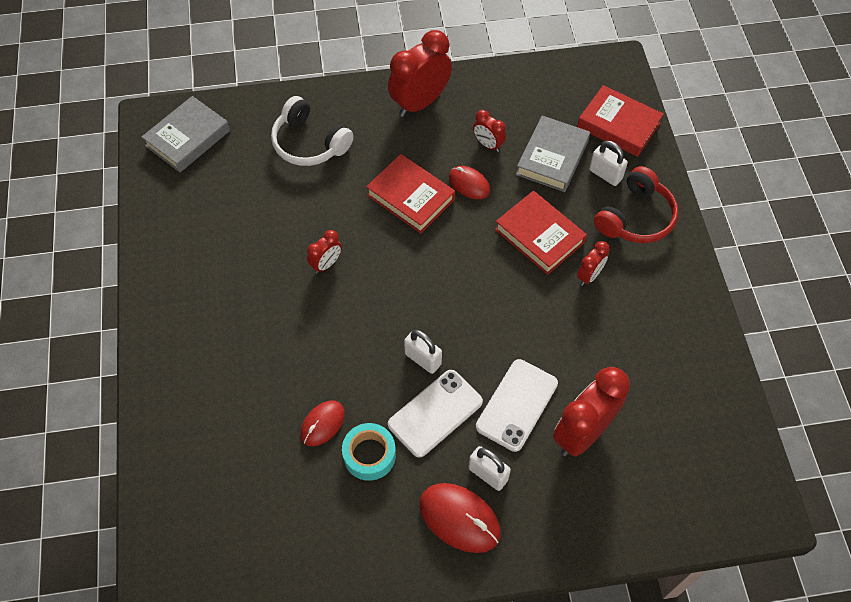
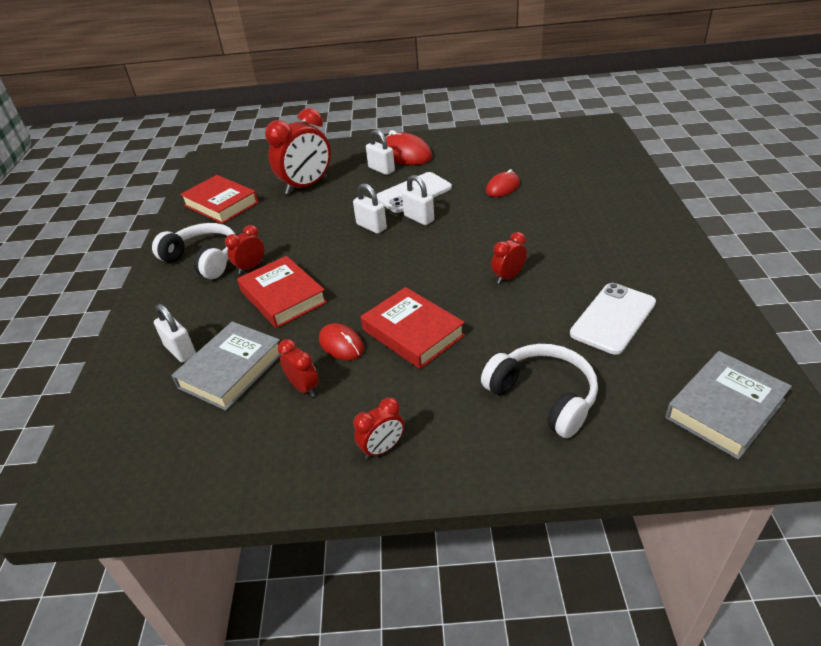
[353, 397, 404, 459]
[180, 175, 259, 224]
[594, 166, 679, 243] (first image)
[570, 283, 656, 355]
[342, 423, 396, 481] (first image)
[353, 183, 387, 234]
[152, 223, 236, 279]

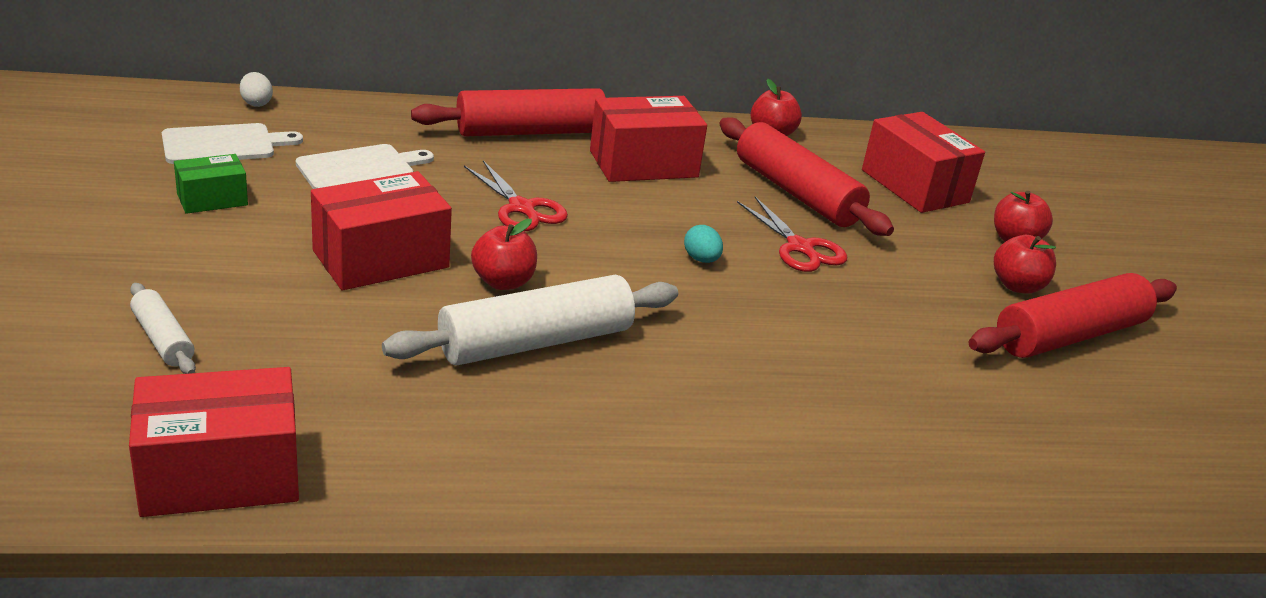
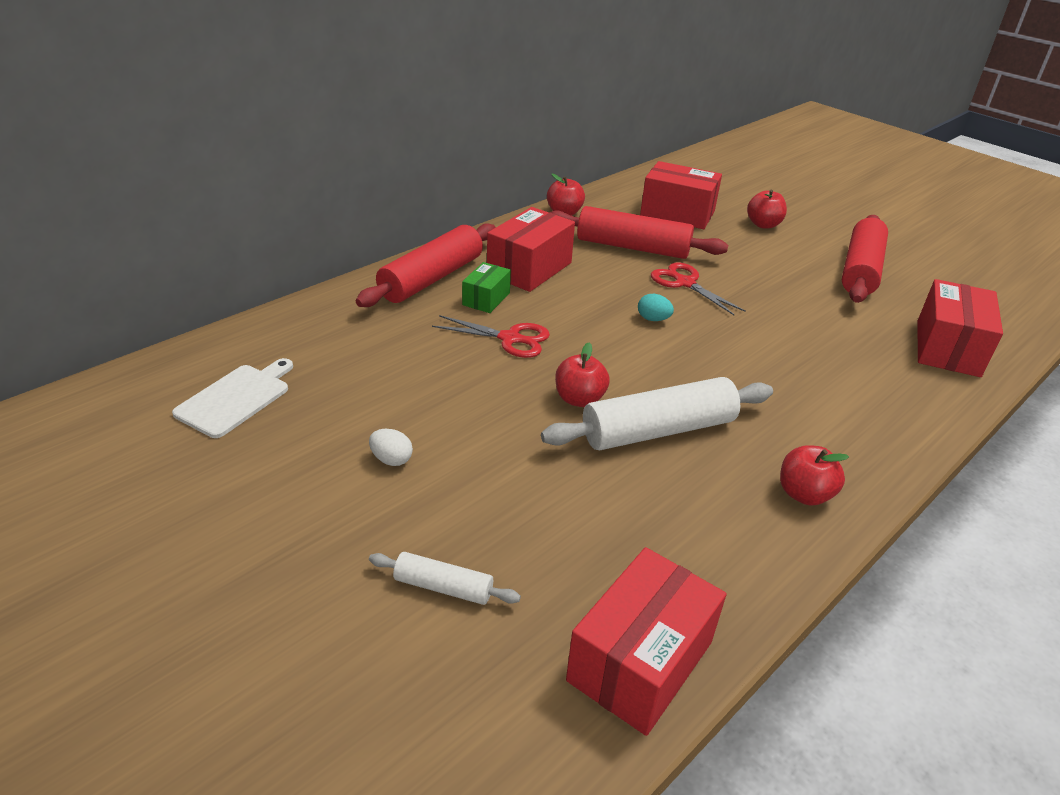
[369, 429, 413, 466]
[296, 144, 434, 189] (first image)
[462, 262, 511, 313]
[917, 279, 1003, 377]
[651, 262, 746, 315]
[780, 445, 849, 506]
[541, 377, 773, 450]

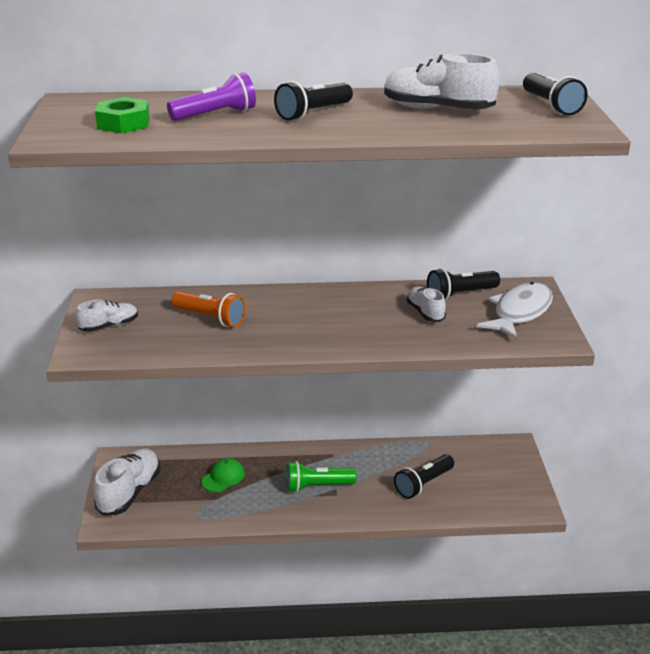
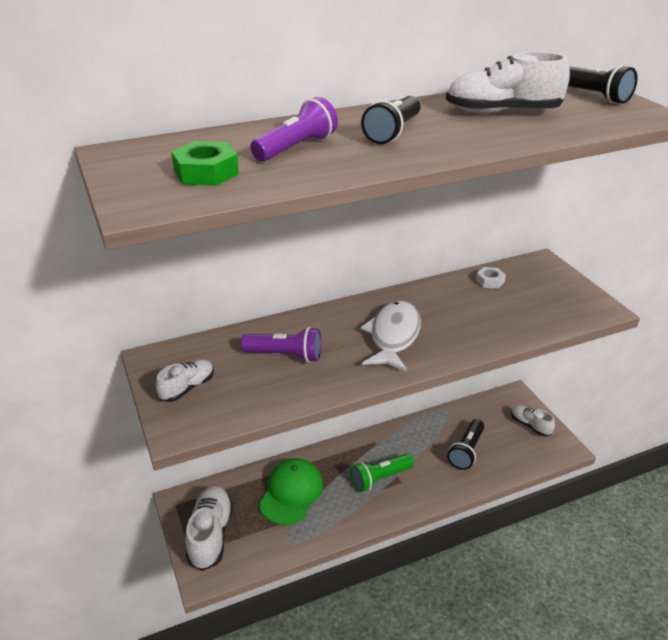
[476, 267, 506, 289]
[360, 300, 421, 372]
[511, 405, 555, 437]
[241, 327, 321, 362]
[259, 458, 323, 525]

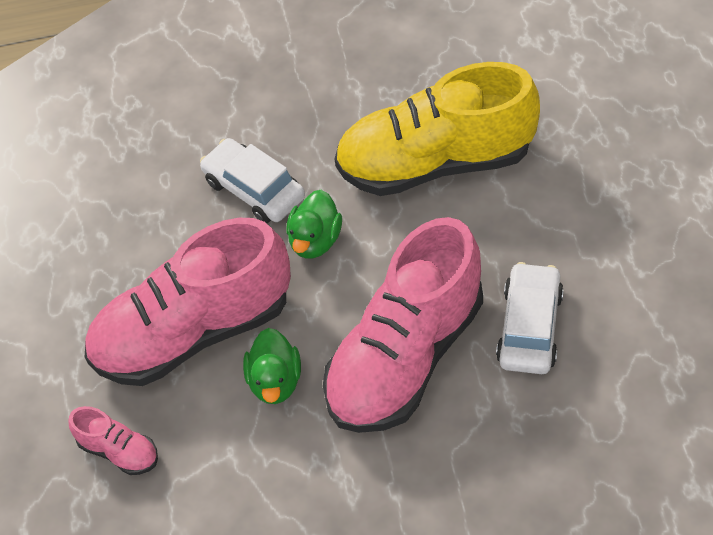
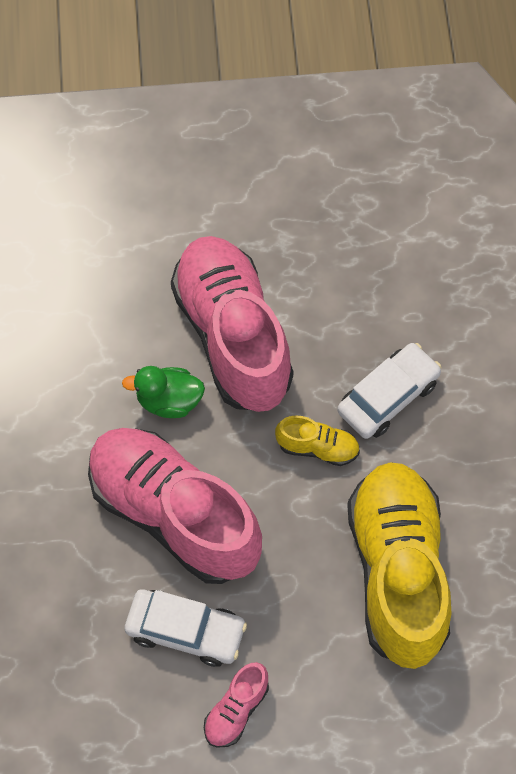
[275, 415, 360, 466]
[204, 662, 269, 748]

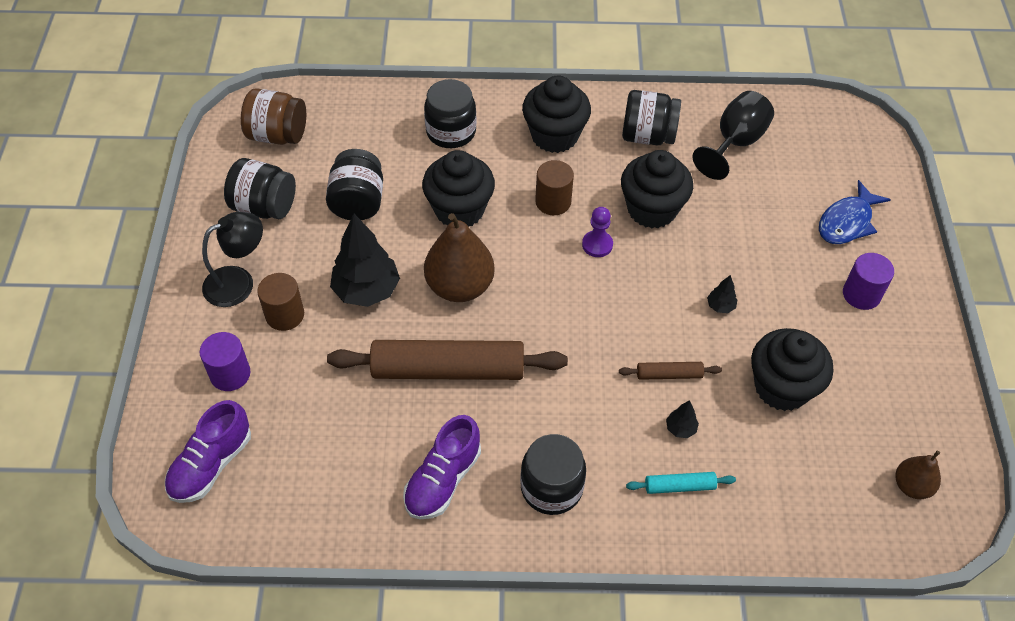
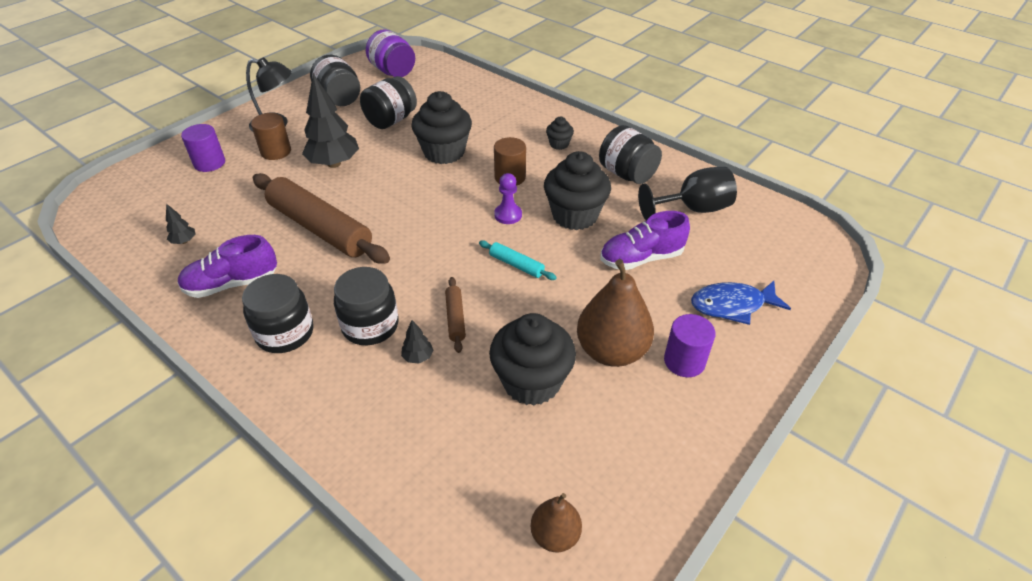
[546, 117, 574, 150]
[334, 267, 399, 345]
[366, 29, 415, 77]
[577, 259, 654, 367]
[166, 204, 196, 244]
[445, 277, 466, 353]
[600, 211, 690, 270]
[479, 240, 557, 280]

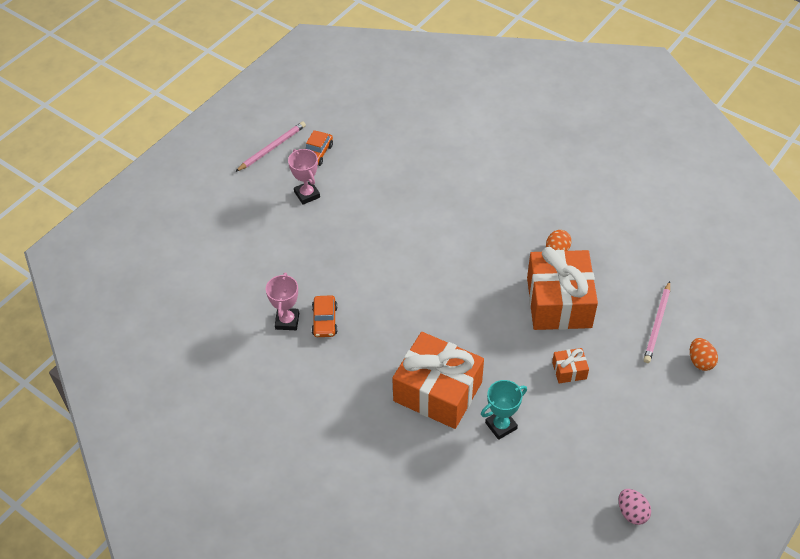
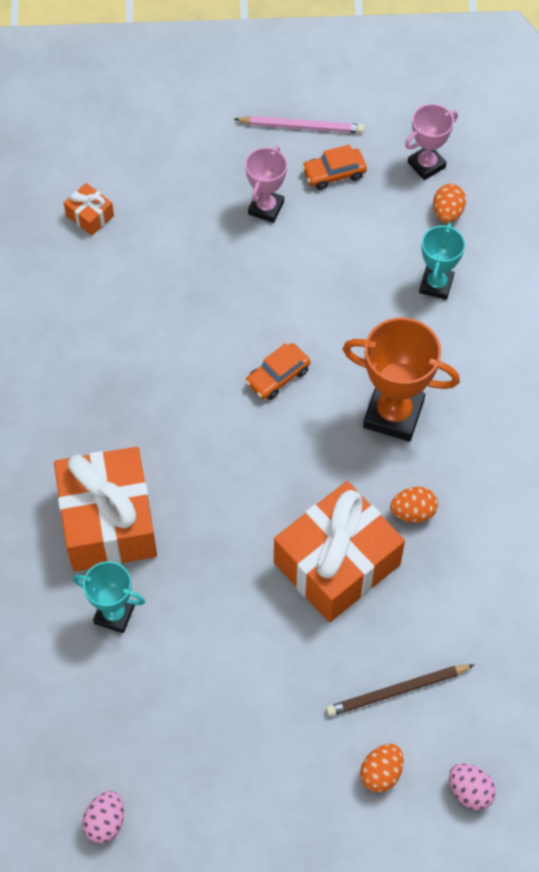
[405, 104, 458, 180]
[326, 664, 474, 716]
[246, 343, 310, 400]
[64, 183, 114, 236]
[433, 184, 466, 223]
[419, 222, 465, 300]
[343, 318, 460, 442]
[449, 763, 496, 810]

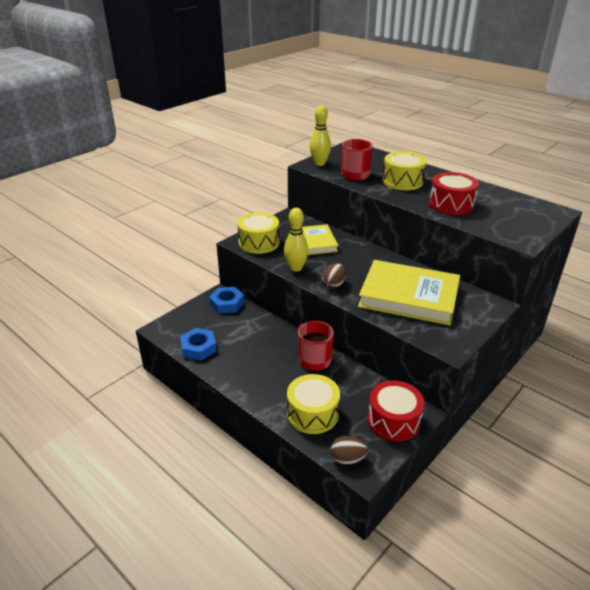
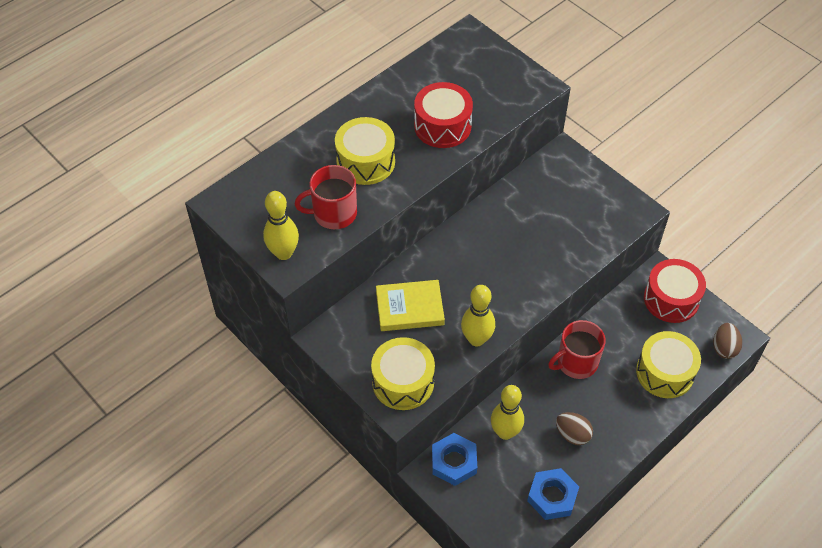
[358, 260, 460, 325] (first image)
[556, 412, 593, 445]
[491, 385, 524, 440]

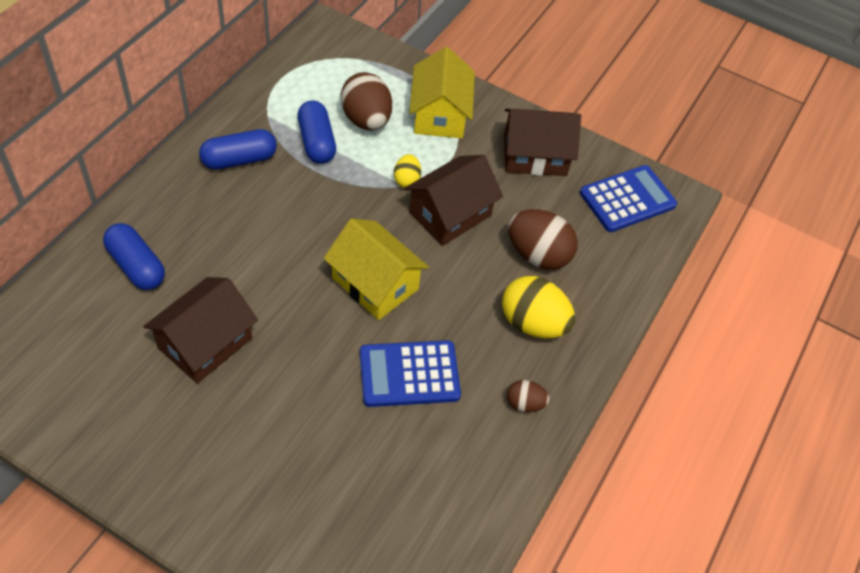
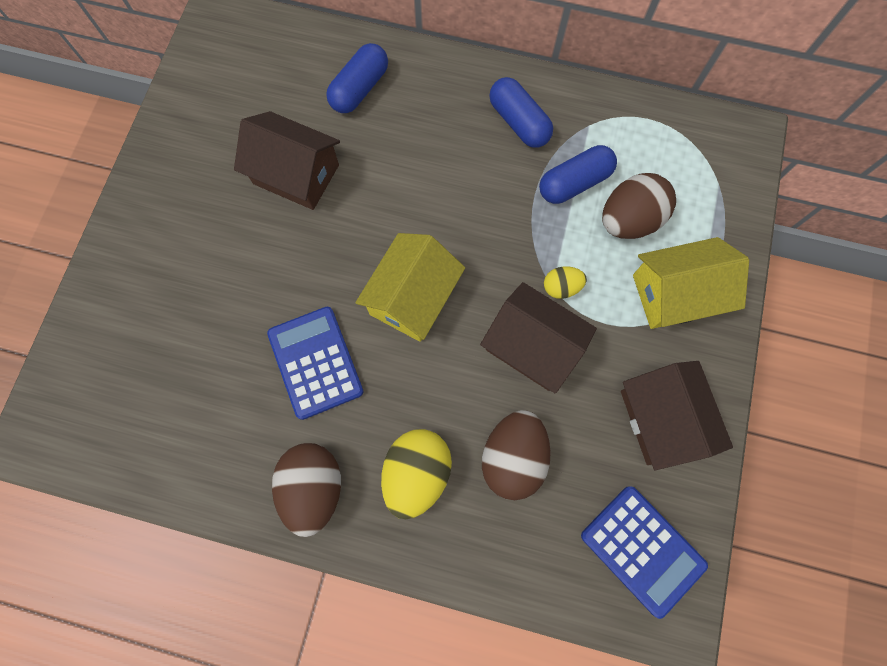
[272, 443, 341, 537]

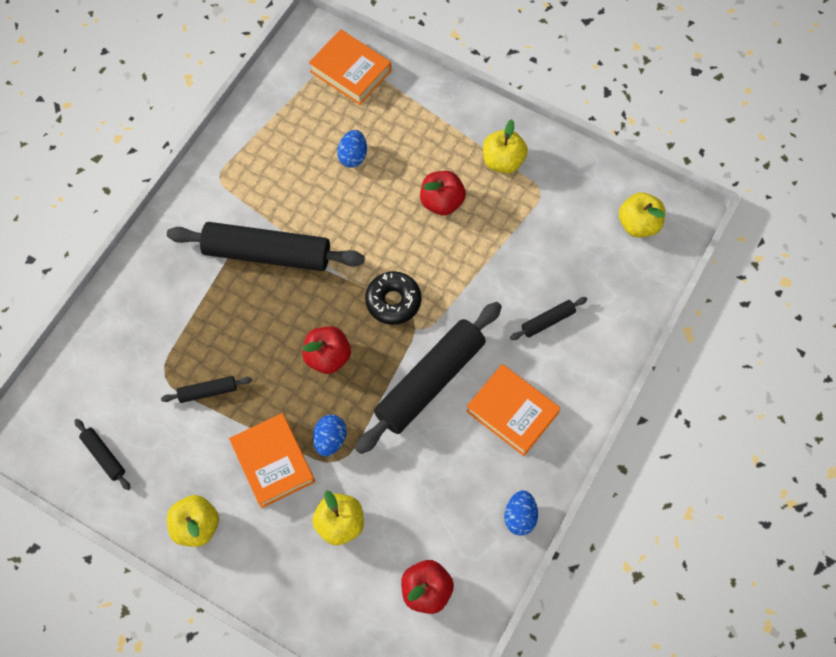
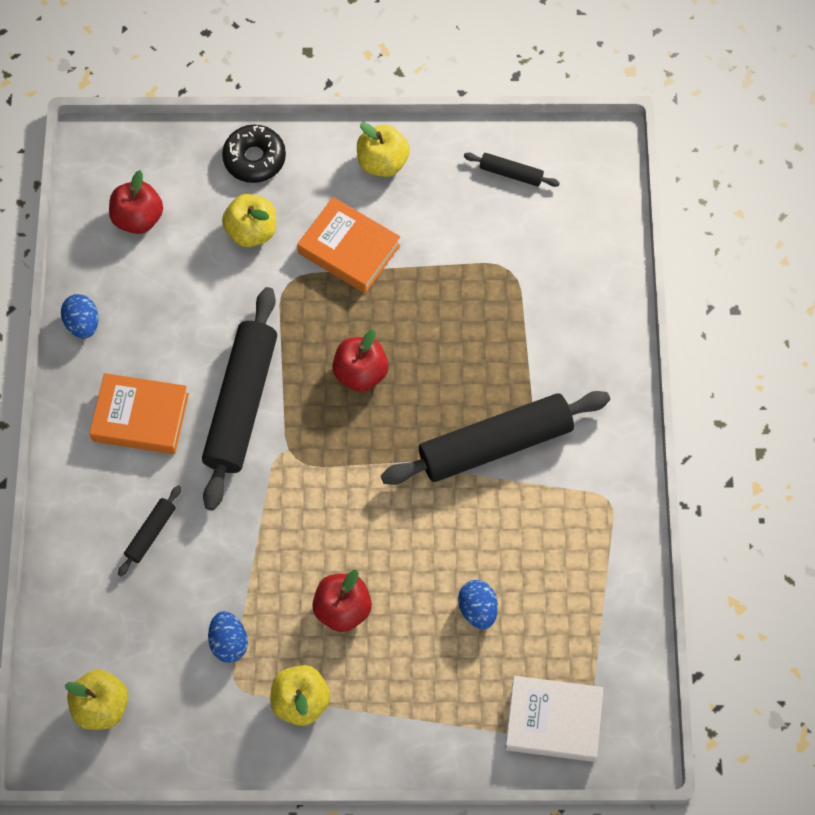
[505, 676, 604, 762]
[222, 125, 286, 183]
[161, 376, 252, 403] (first image)
[208, 611, 248, 663]

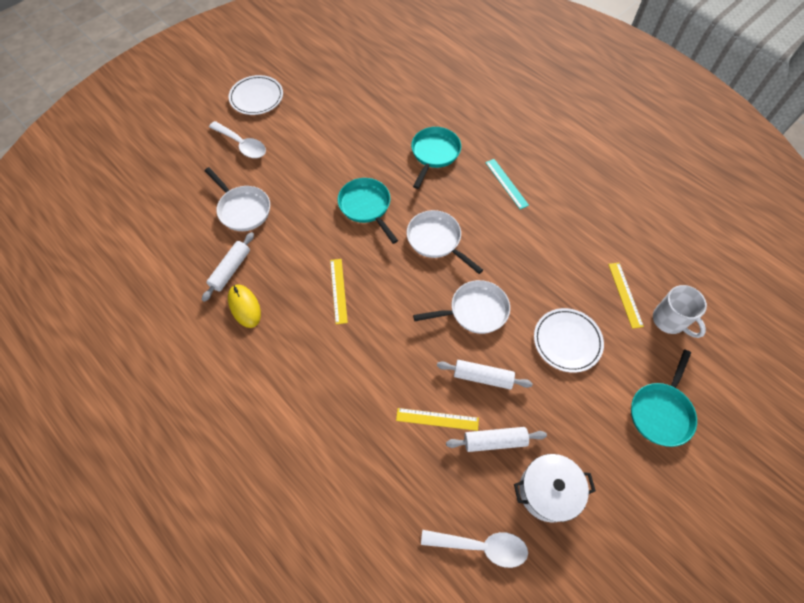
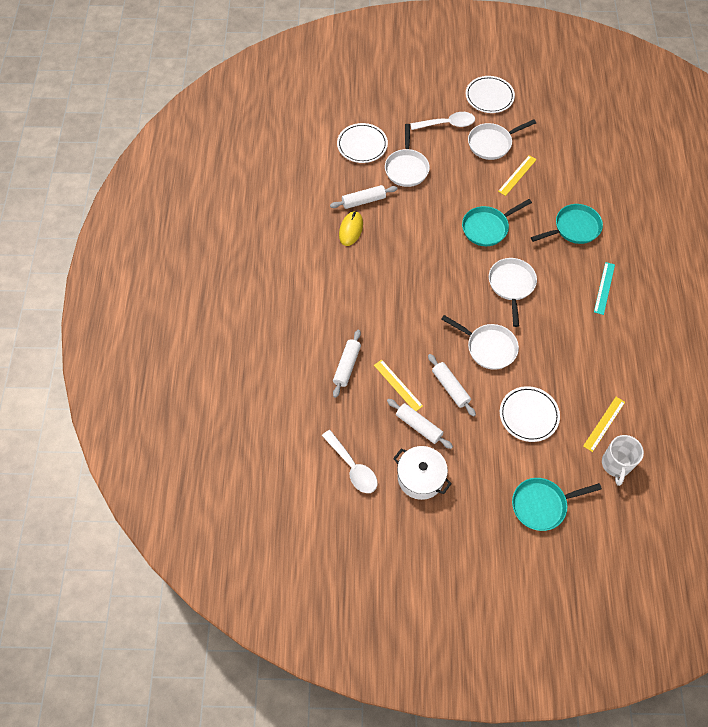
[410, 112, 475, 130]
[462, 199, 532, 246]
[498, 155, 537, 196]
[468, 119, 536, 160]
[337, 123, 388, 163]
[333, 330, 361, 398]

